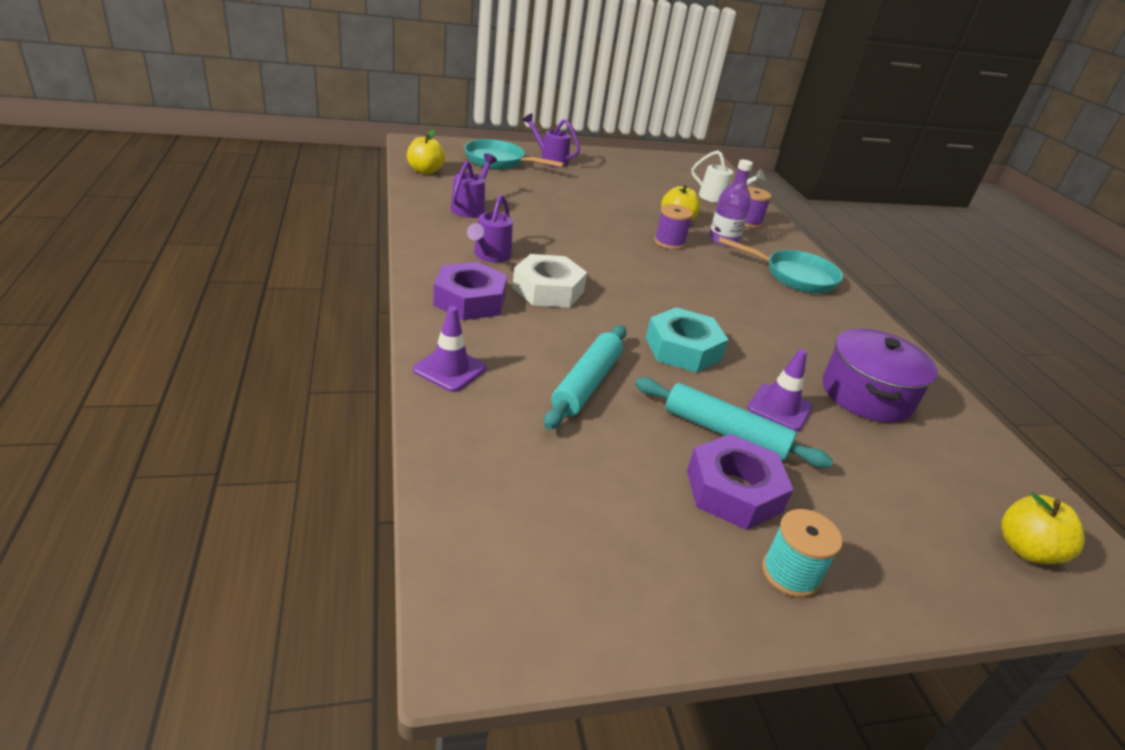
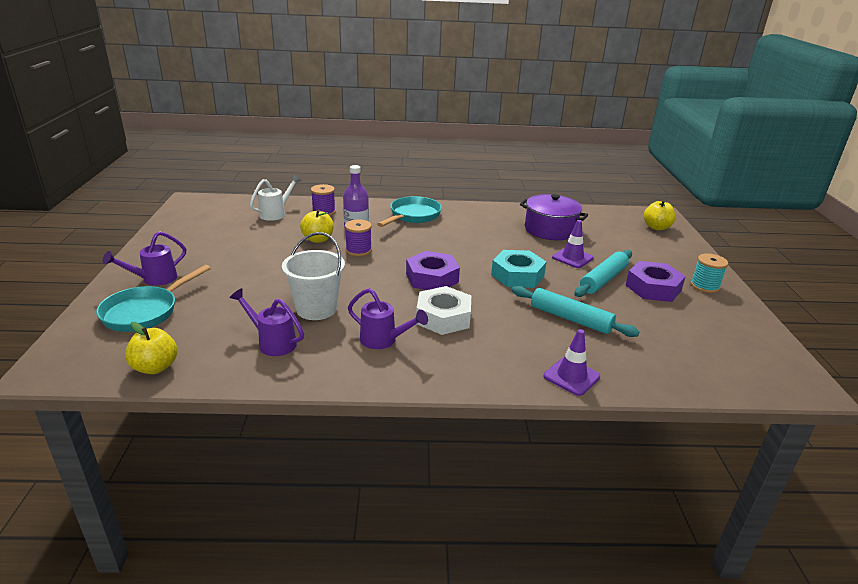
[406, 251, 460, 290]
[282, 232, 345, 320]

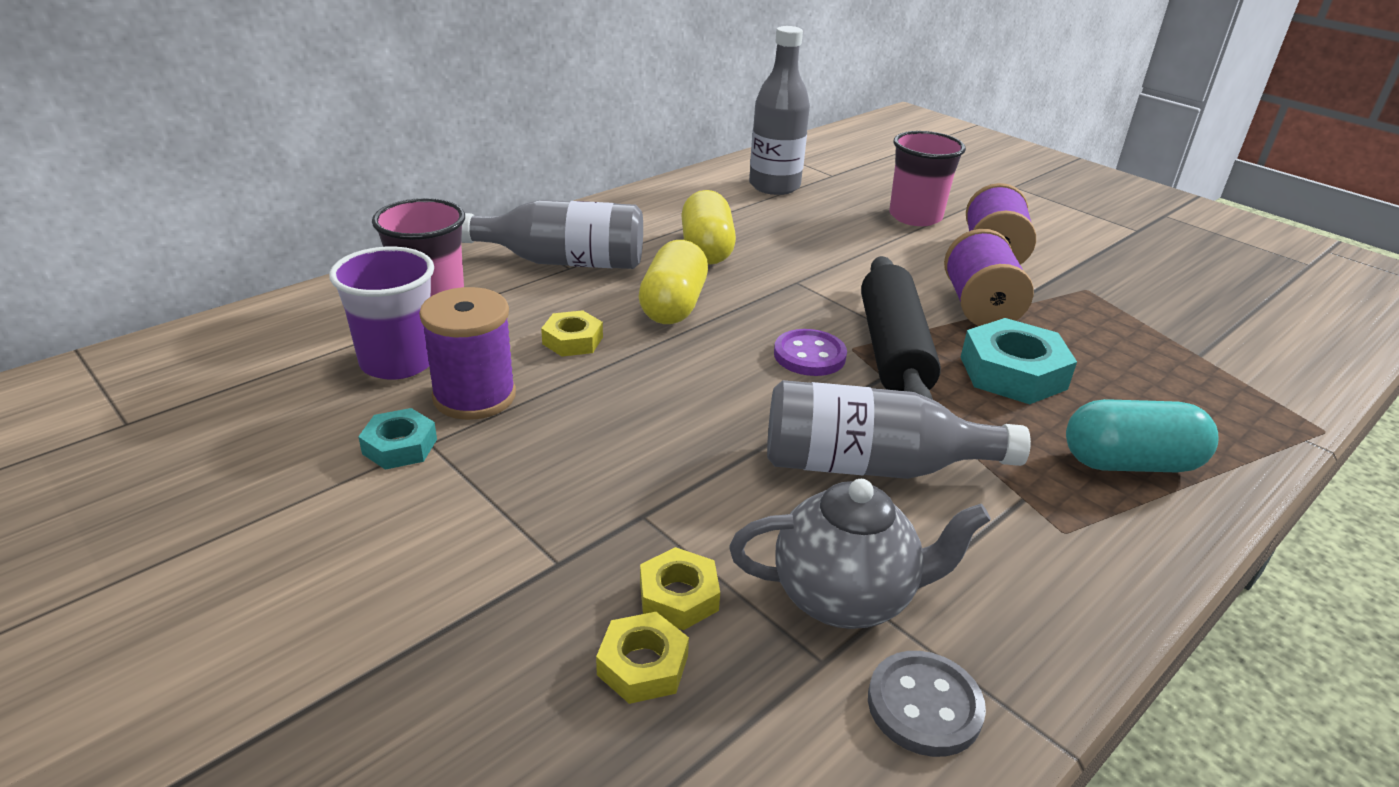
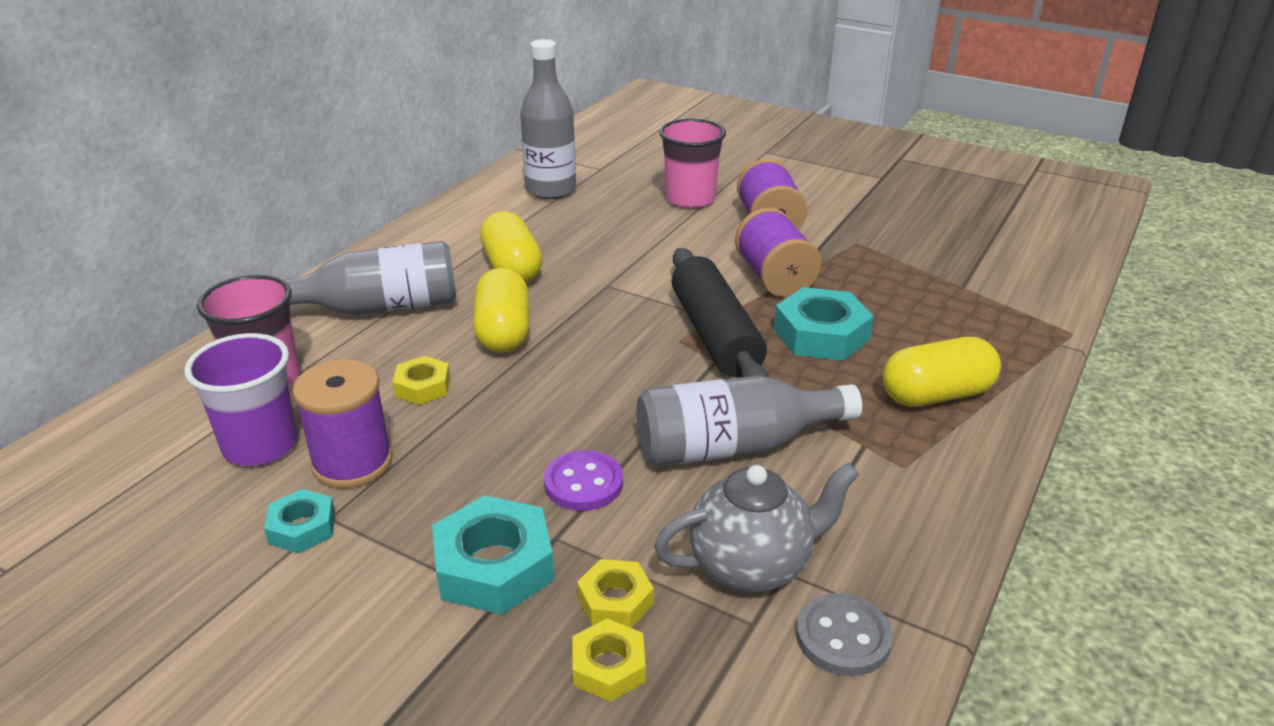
[544, 450, 623, 511]
[882, 337, 1001, 407]
[432, 495, 554, 615]

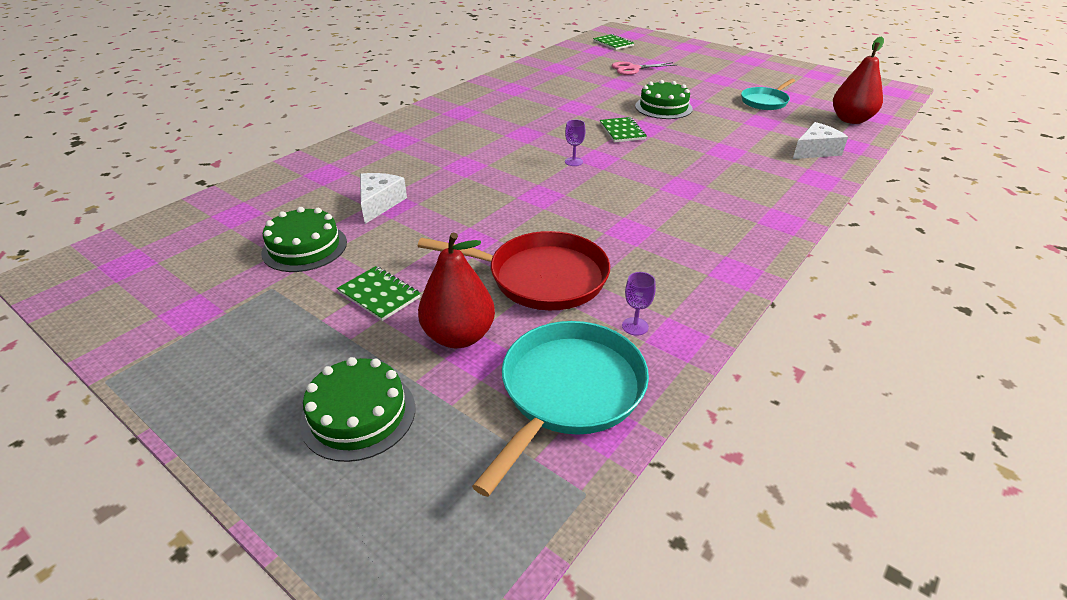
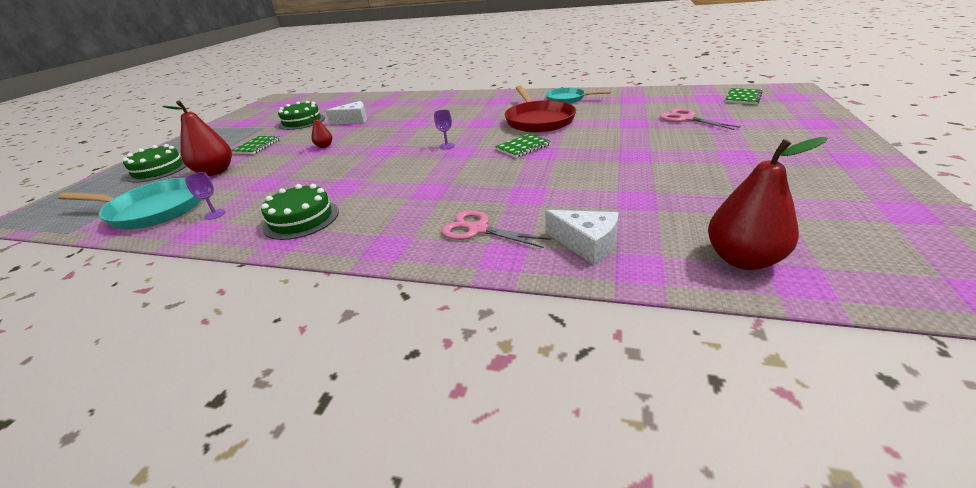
[545, 88, 611, 104]
[261, 184, 339, 240]
[504, 86, 576, 133]
[310, 114, 332, 148]
[441, 210, 551, 248]

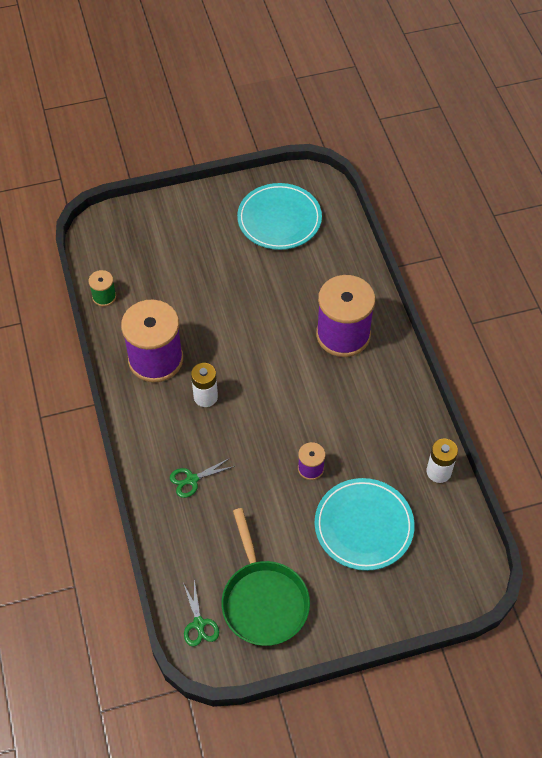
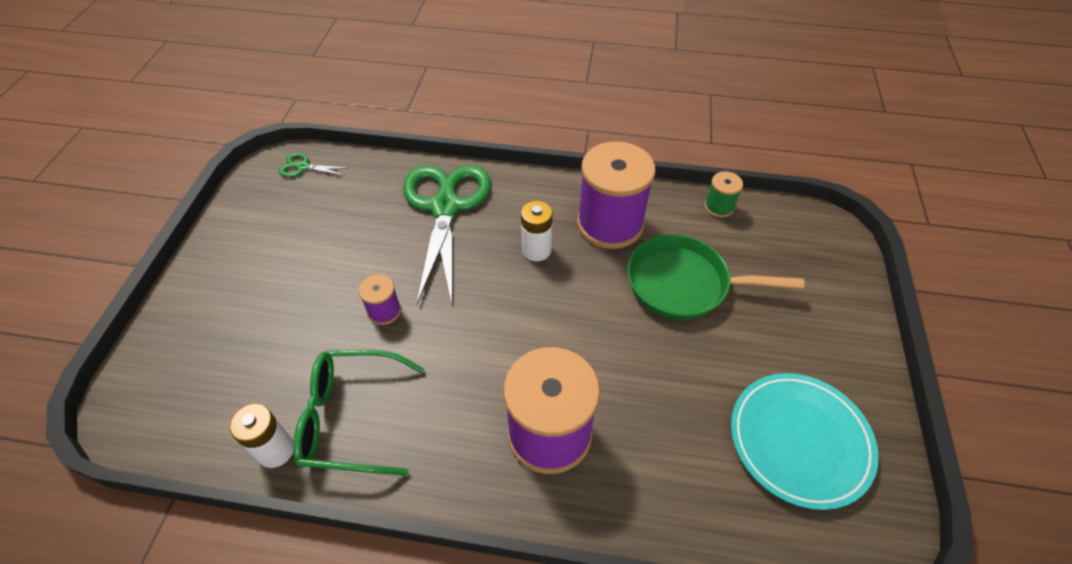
[403, 165, 491, 304]
[315, 478, 415, 571] (first image)
[627, 234, 804, 320]
[293, 350, 424, 476]

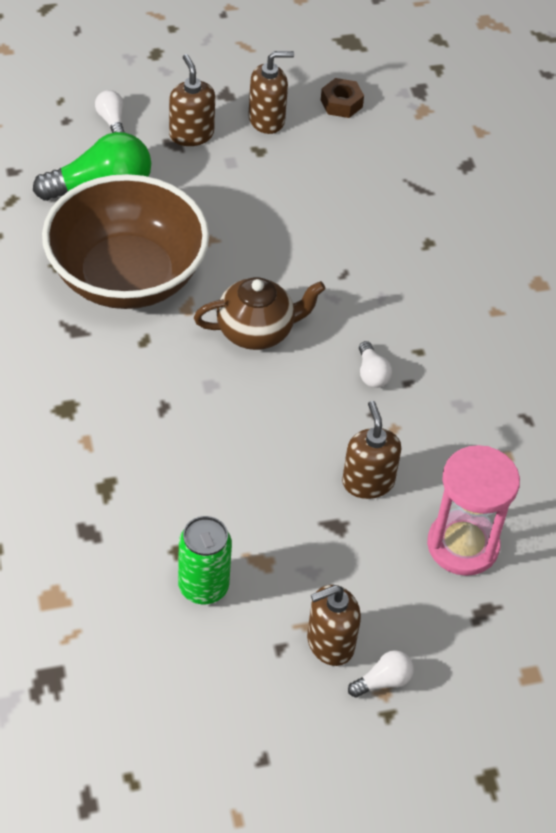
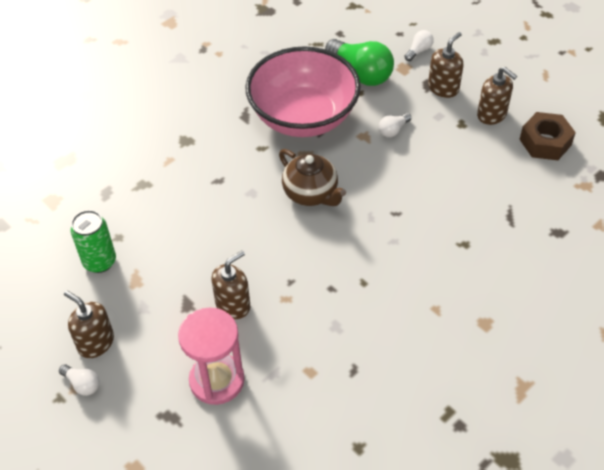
[519, 112, 576, 160]
[245, 47, 361, 137]
[379, 113, 411, 137]

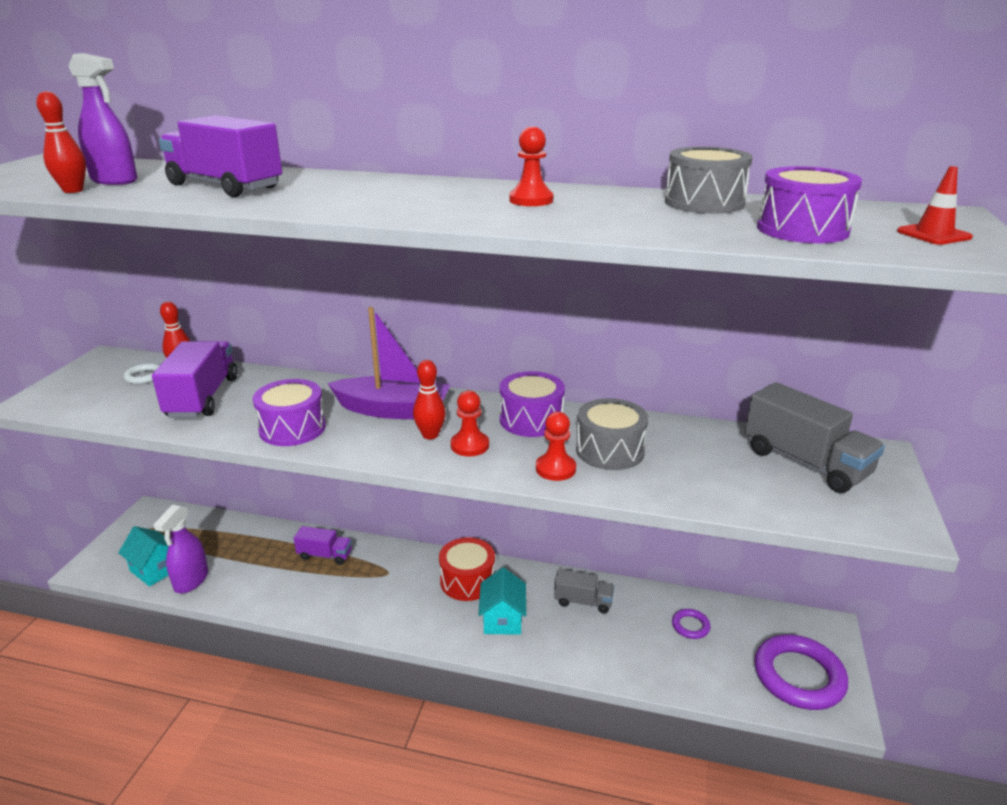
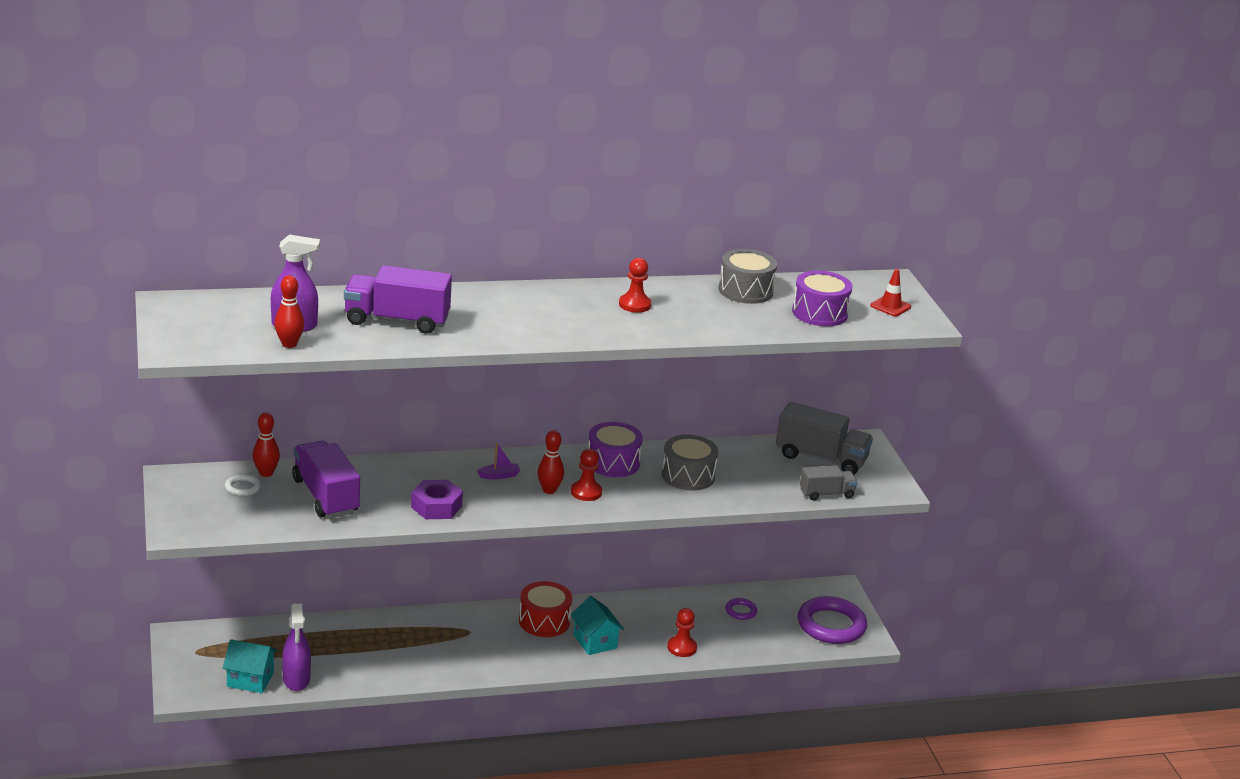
[477, 443, 521, 479]
[411, 480, 463, 519]
[667, 608, 697, 657]
[294, 526, 352, 565] (first image)
[800, 466, 858, 500]

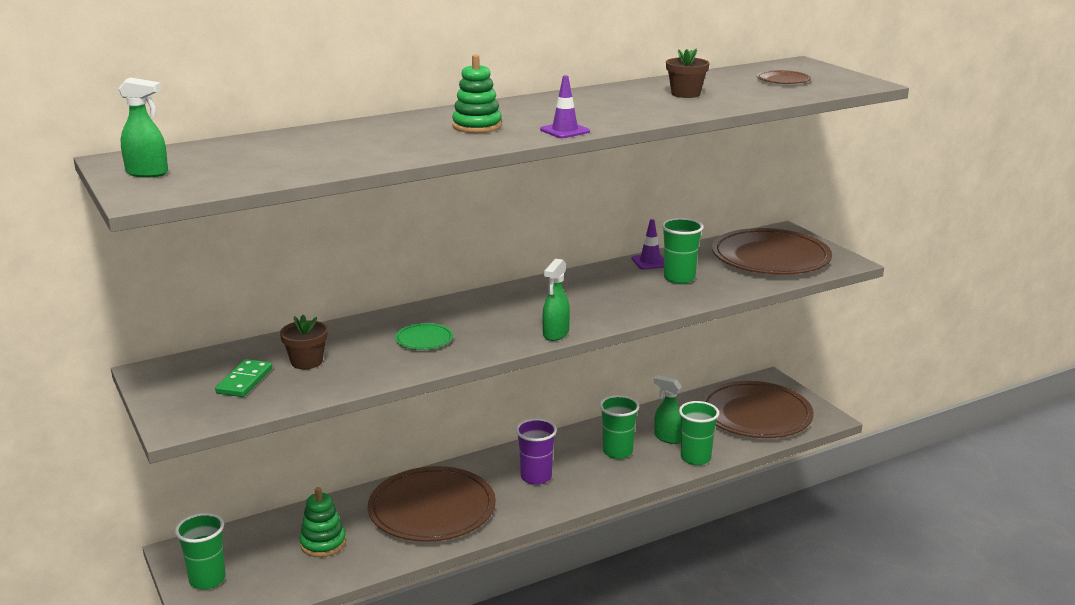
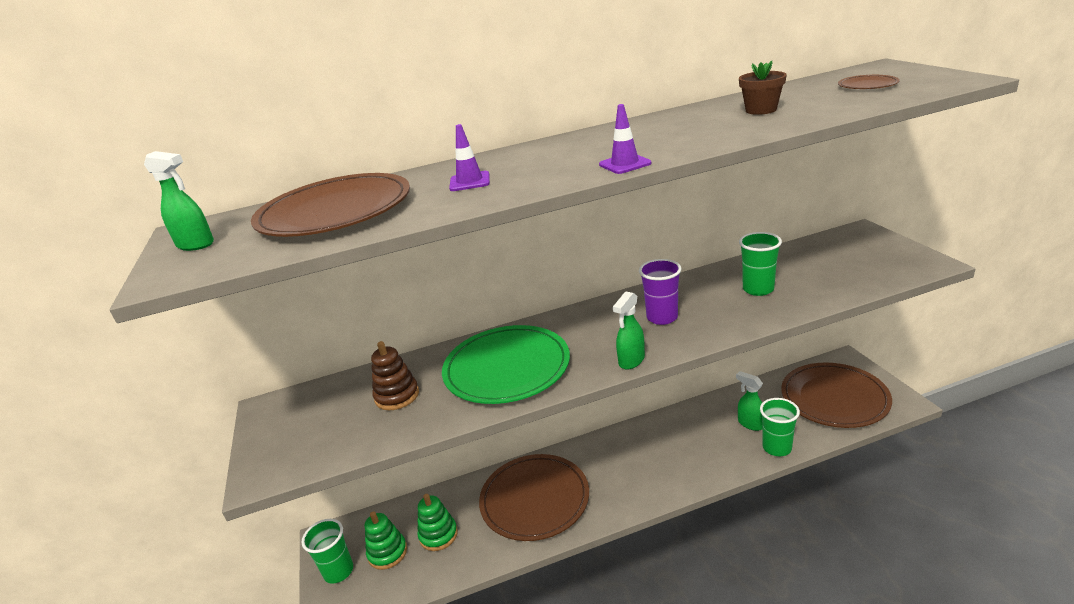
[365, 511, 407, 570]
[449, 124, 490, 191]
[251, 173, 410, 237]
[371, 341, 419, 410]
[442, 325, 570, 404]
[215, 359, 272, 397] (first image)
[600, 395, 639, 459] (first image)
[639, 259, 682, 325]

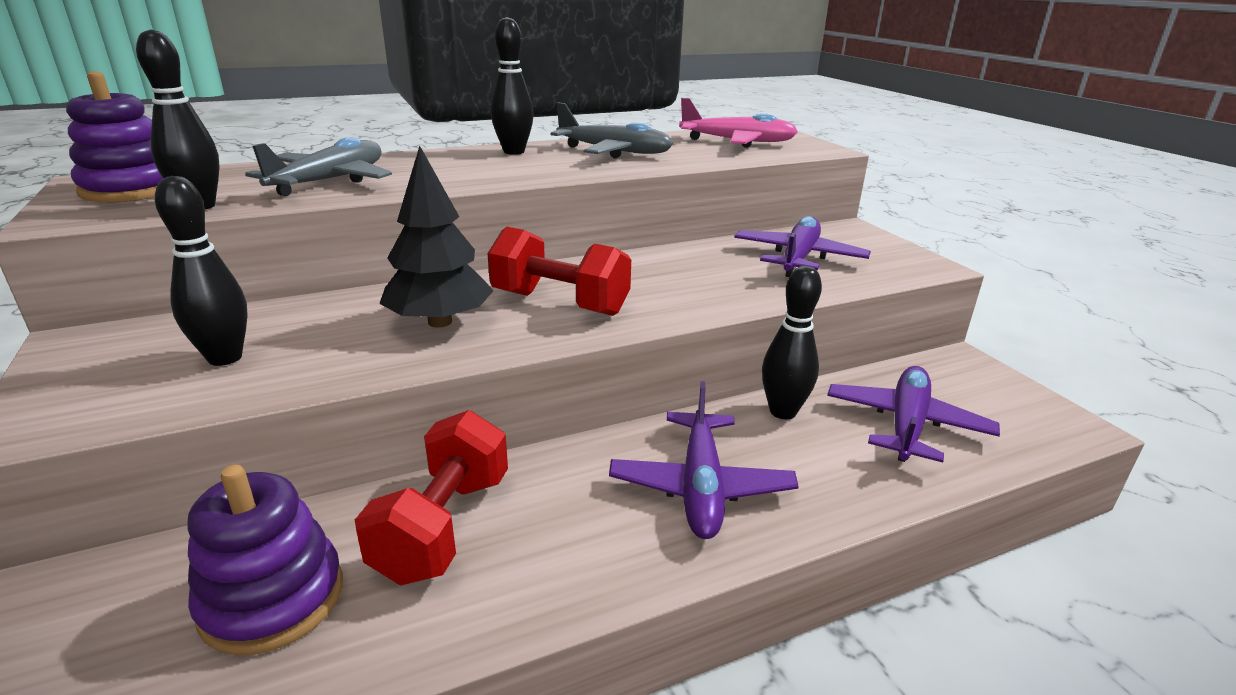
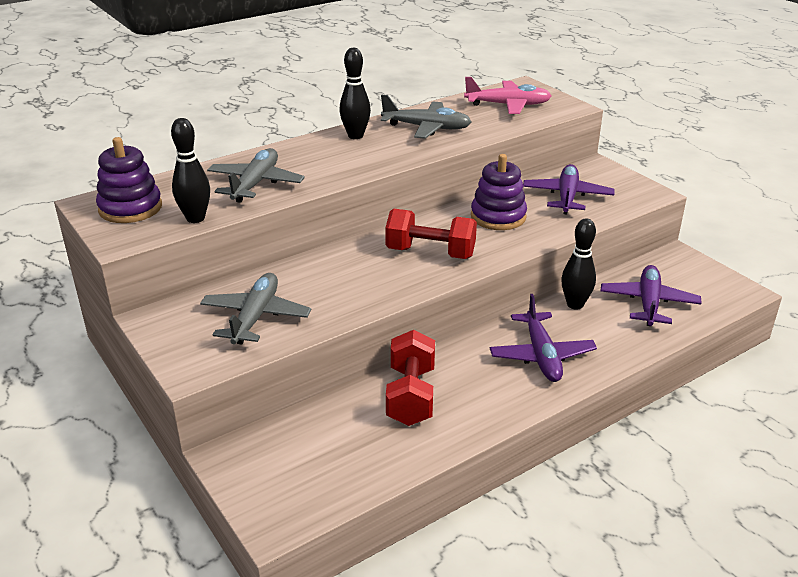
[379, 146, 493, 328] (first image)
[200, 273, 311, 344]
[471, 154, 527, 230]

